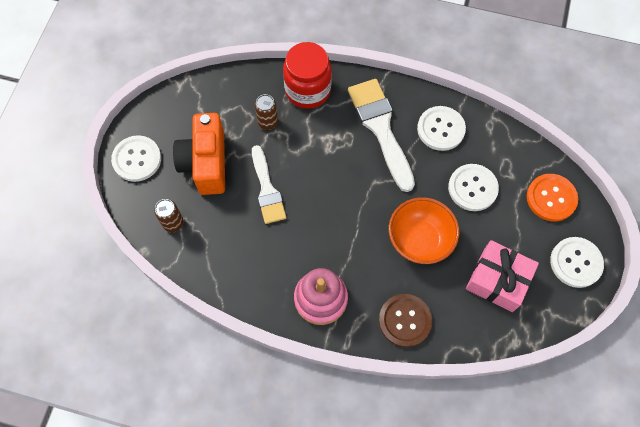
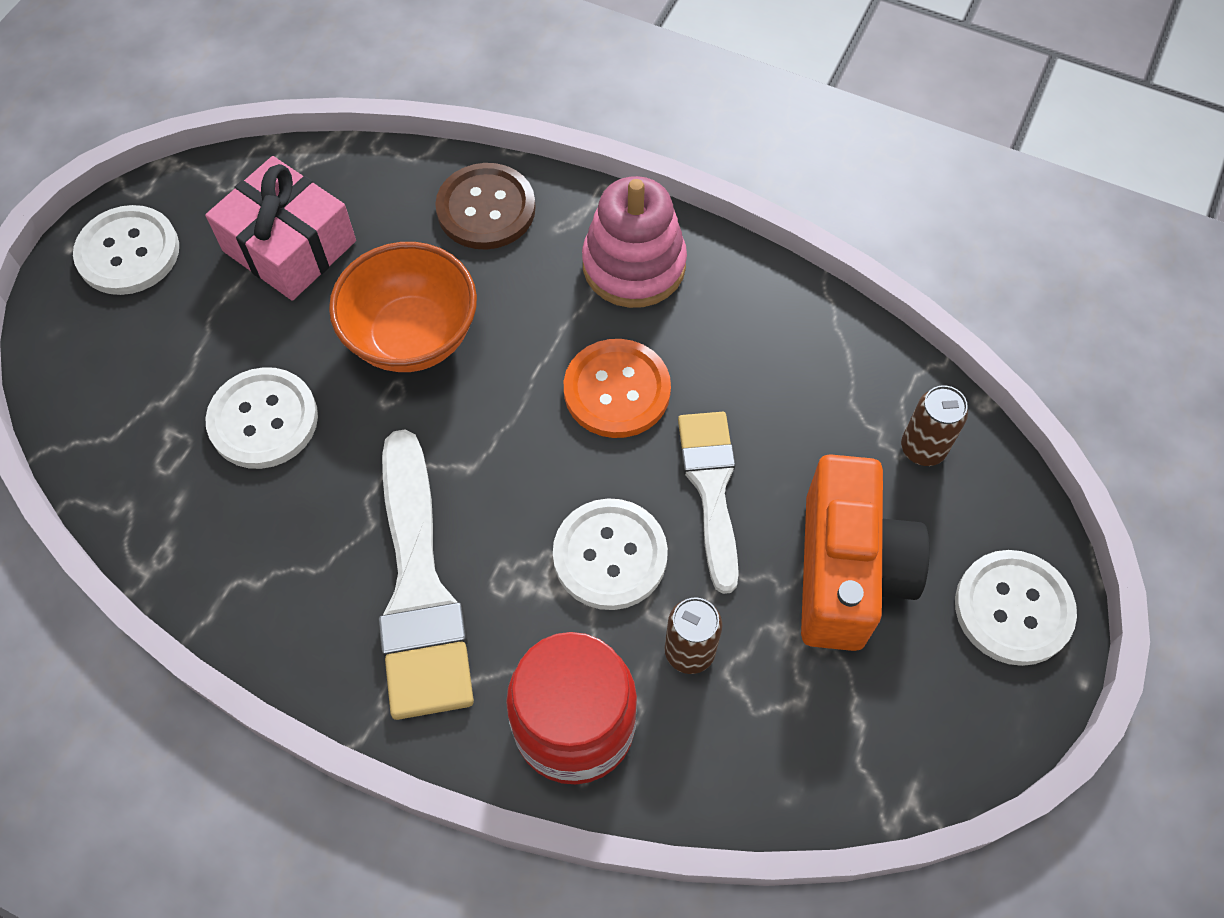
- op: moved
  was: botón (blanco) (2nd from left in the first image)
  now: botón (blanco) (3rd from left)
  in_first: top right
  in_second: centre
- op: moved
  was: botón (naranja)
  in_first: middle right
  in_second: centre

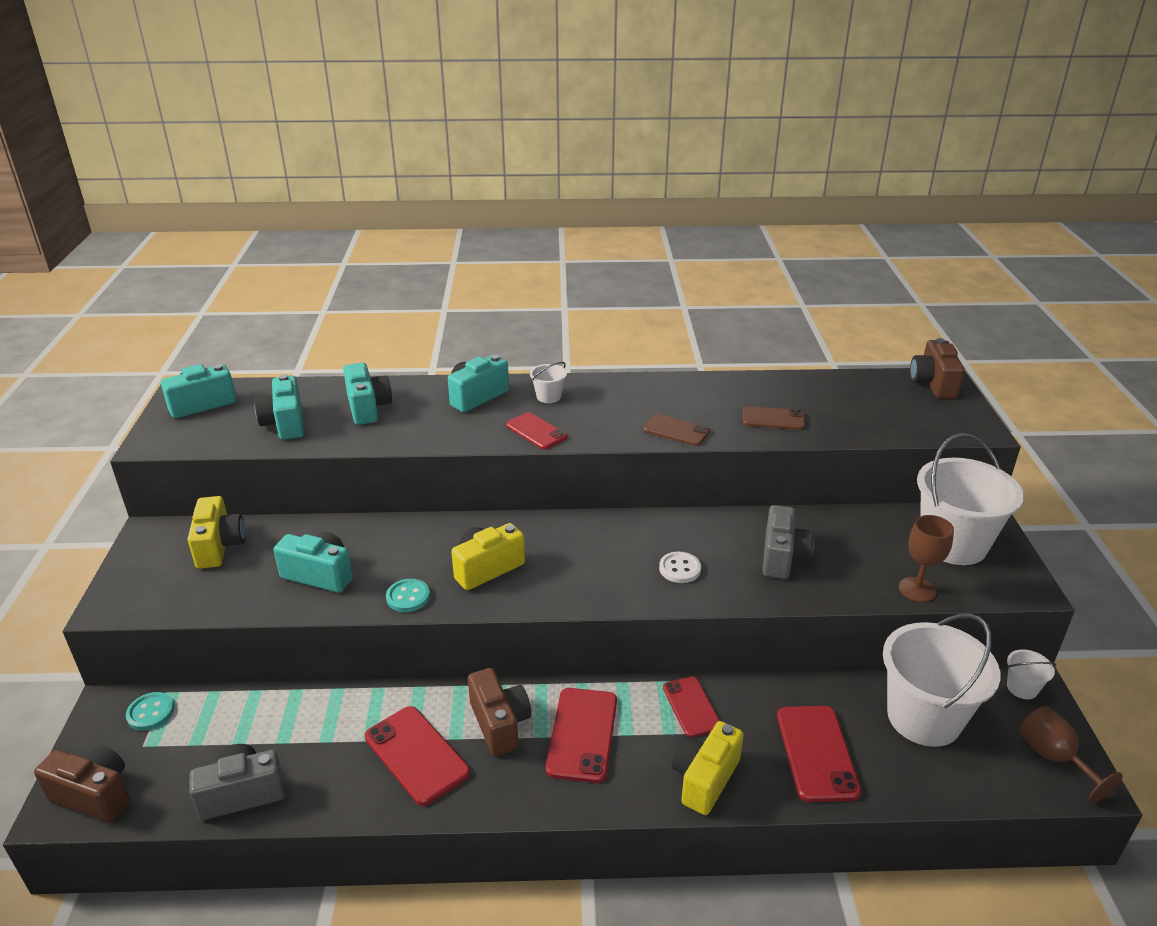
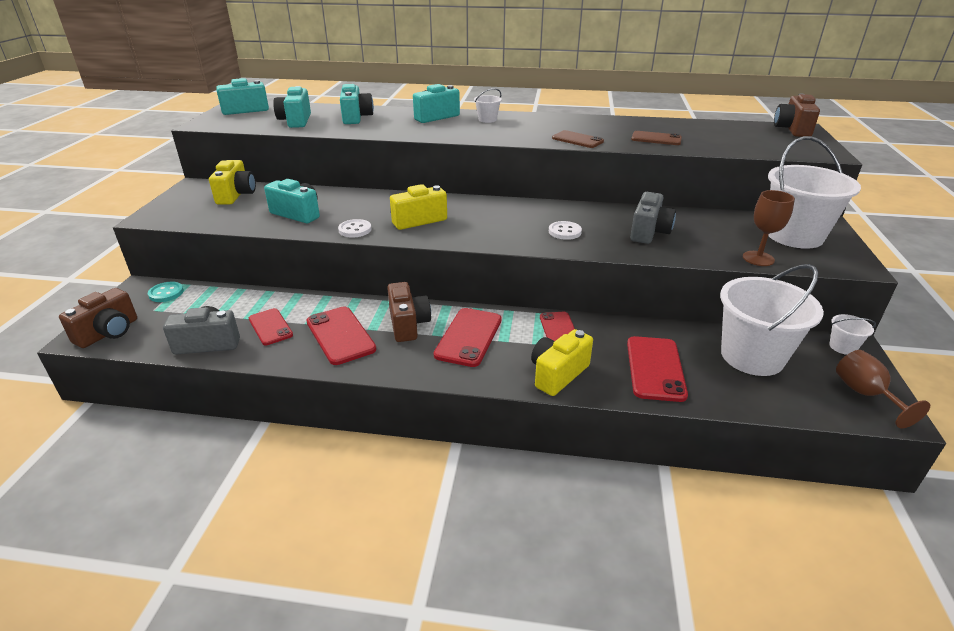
- op: moved
  was: móvil (rojo) (2nd from left in the first image)
  now: móvil (rojo) (1st from left)
  in_first: centre
  in_second: middle left
- op: recoloured
  was: botón (turquesa) (2nd from left)
  now: botón (blanco) (1st from left)
  in_first: centre
  in_second: centre
- op: turned
  was: cámara (marrón) (1st from left)
  in_first: bottom left
  in_second: middle left
  clockwise: 90

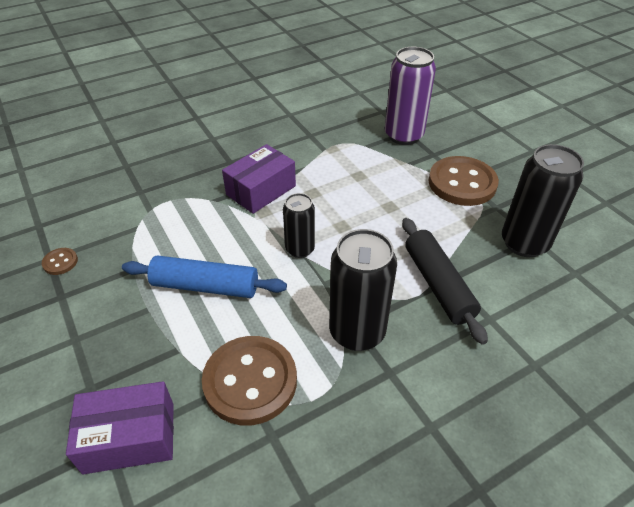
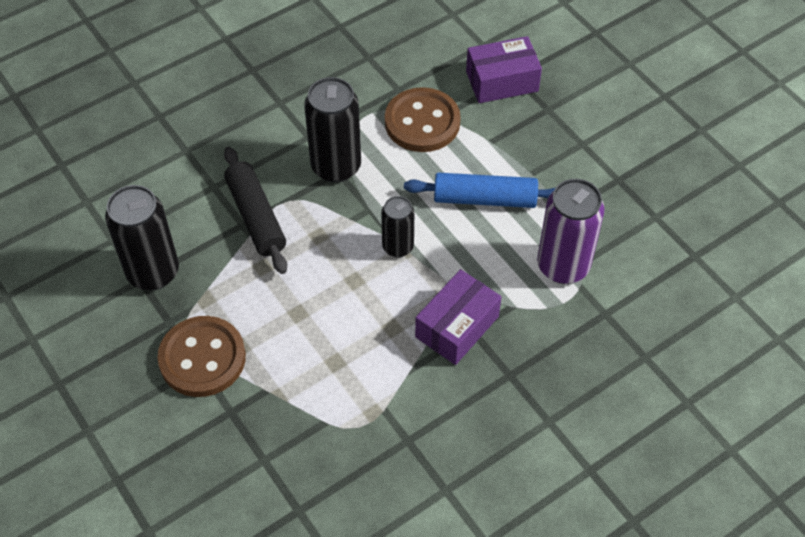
- op: removed
  was: botón (marrón) (1st from left)
  in_first: middle left
- op: moved
  was: lata (morado)
  in_first: top centre
  in_second: middle right

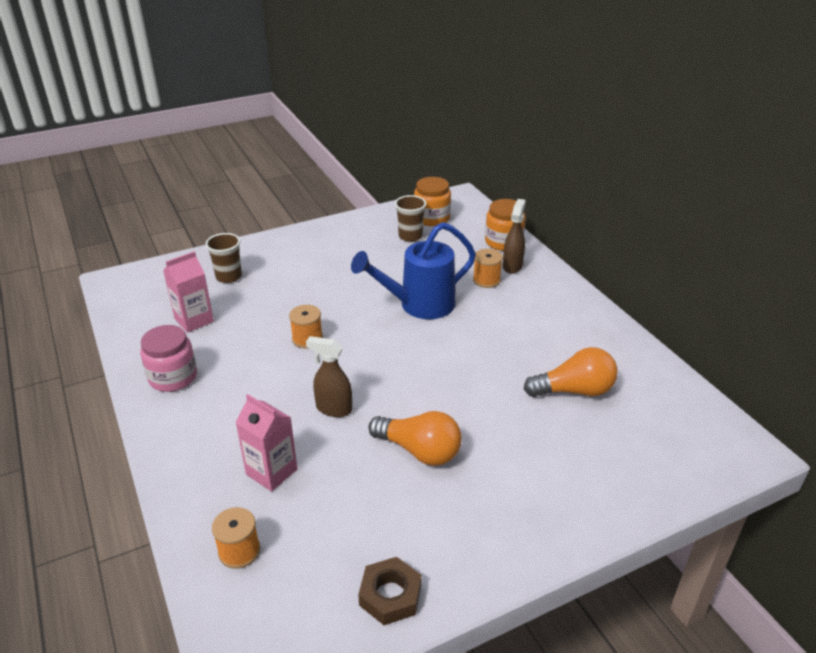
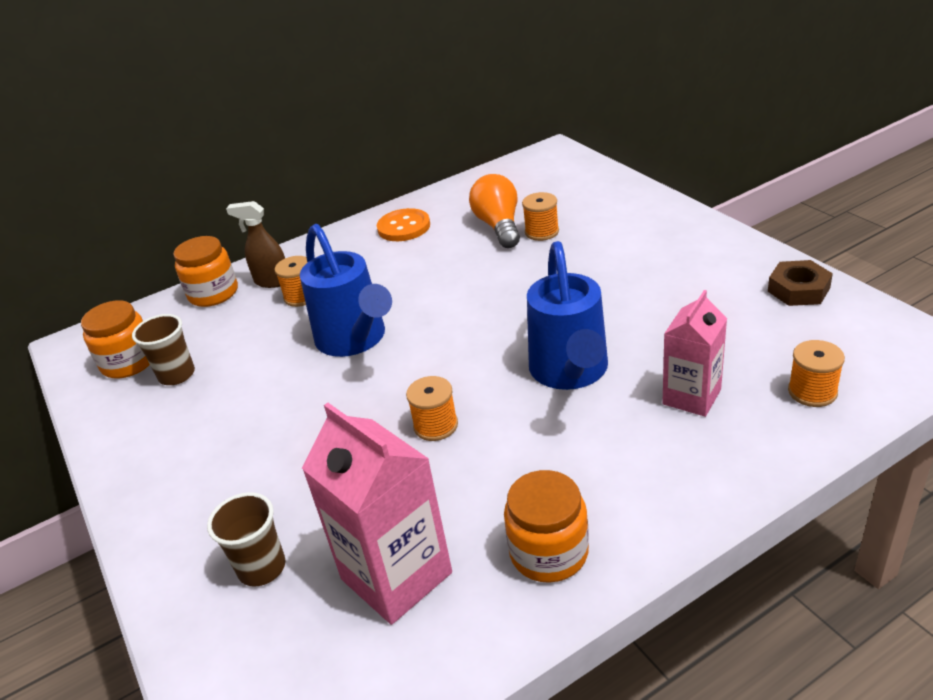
- op: removed
  was: bombilla (naranja) (1st from left)
  in_first: bottom centre
- op: added
  now: botón (naranja)
  in_second: top centre
- op: added
  now: carrete (naranja) (3rd from left)
  in_second: top centre
- op: replaced
  was: pulverizador (marrón) (1st from left)
  now: regadera (azul) (2nd from left)
  in_first: centre
  in_second: centre
- op: recoloured
  was: tarro (rosa)
  now: tarro (naranja) (3rd from left)
  in_first: middle left
  in_second: bottom centre
- op: resized
  was: cartón de leche (rosa) (1st from left)
  in_first: middle left
  in_second: bottom centre
  ratio: 1.54

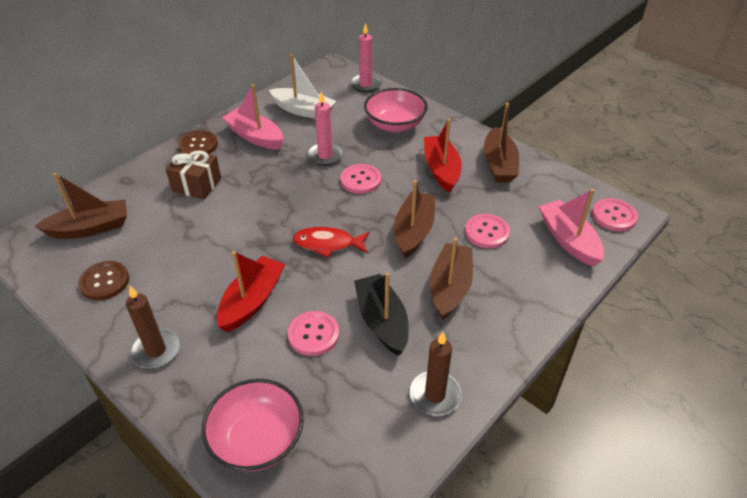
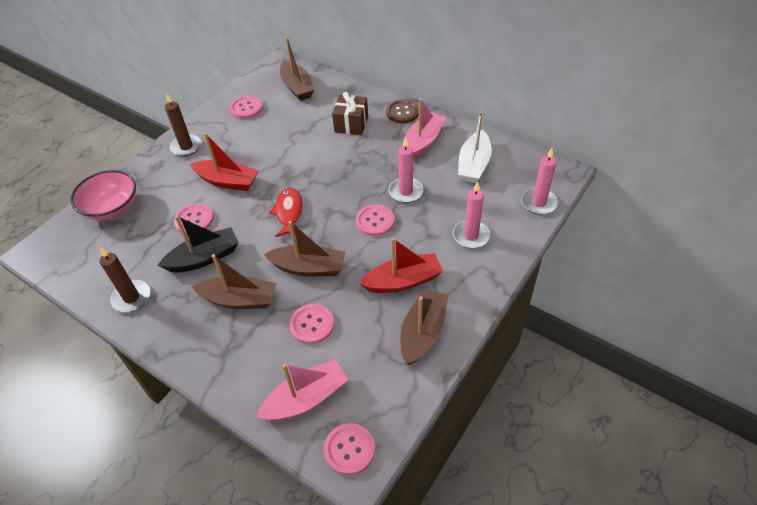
- op: replaced
  was: cuenco (rosa) (2nd from left)
  now: vela (rosa) (2nd from left)
  in_first: top centre
  in_second: centre
- op: recoloured
  was: botón (marrón) (1st from left)
  now: botón (rosa) (2nd from left)
  in_first: middle left
  in_second: top left
- op: turned
  was: barco (marrón) (4th from left)
  in_first: top right
  in_second: centre
  clockwise: 120

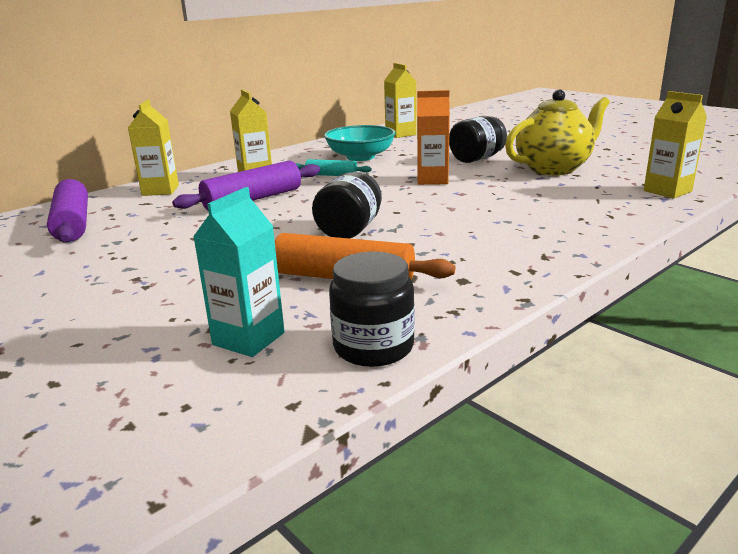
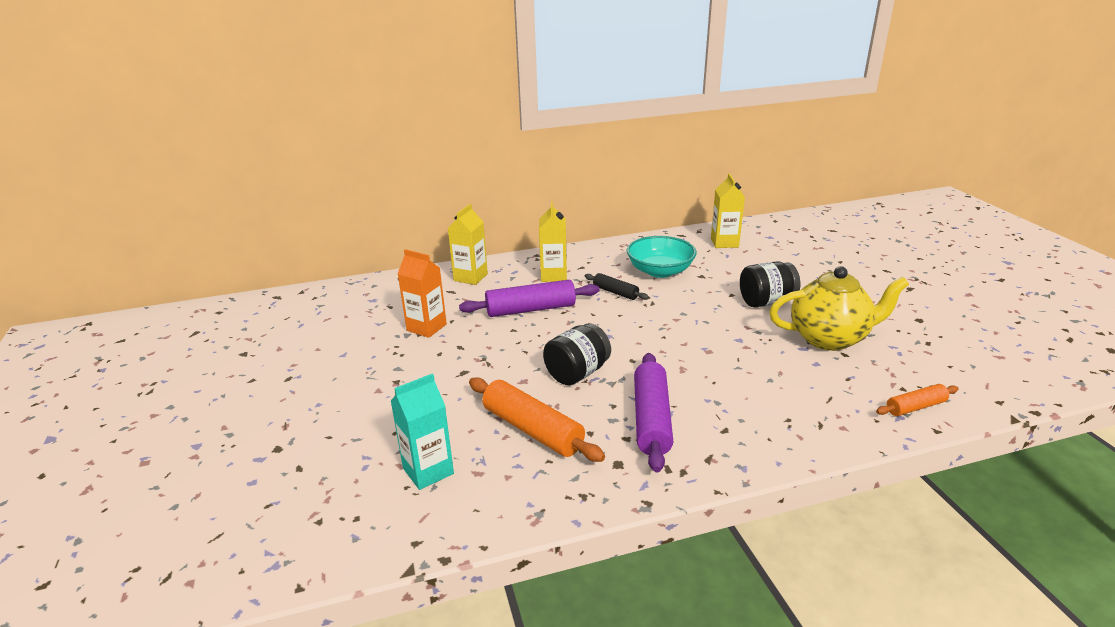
- op: removed
  was: tarro (negro) (2nd from left)
  in_first: centre
- op: moved
  was: rodillo (morado) (1st from left in the first image)
  now: rodillo (morado) (2nd from left)
  in_first: middle left
  in_second: centre
- op: moved
  was: cartón de leche (naranja)
  in_first: top centre
  in_second: centre
- op: replaced
  was: cartón de leche (amarillo) (4th from left)
  now: rodillo (naranja) (2nd from left)
  in_first: top right
  in_second: middle right
- op: recoloured
  was: rodillo (turquesa)
  now: rodillo (negro)
  in_first: top centre
  in_second: centre

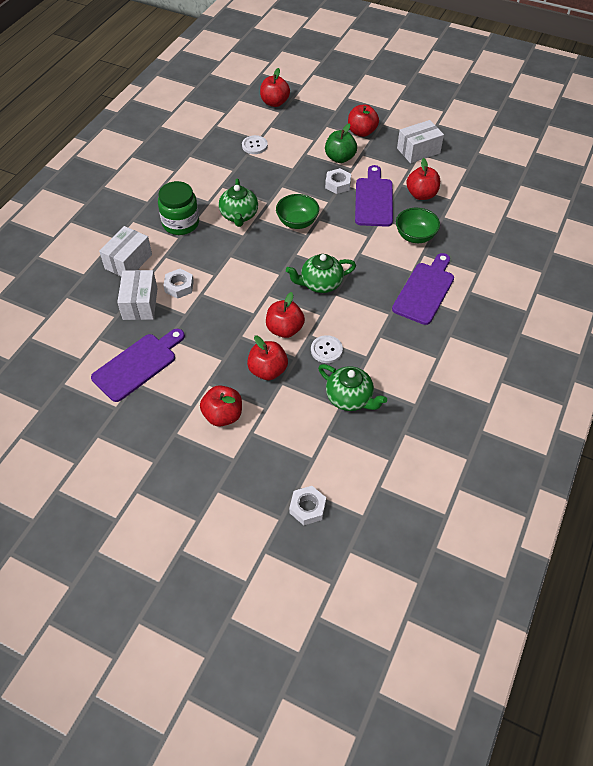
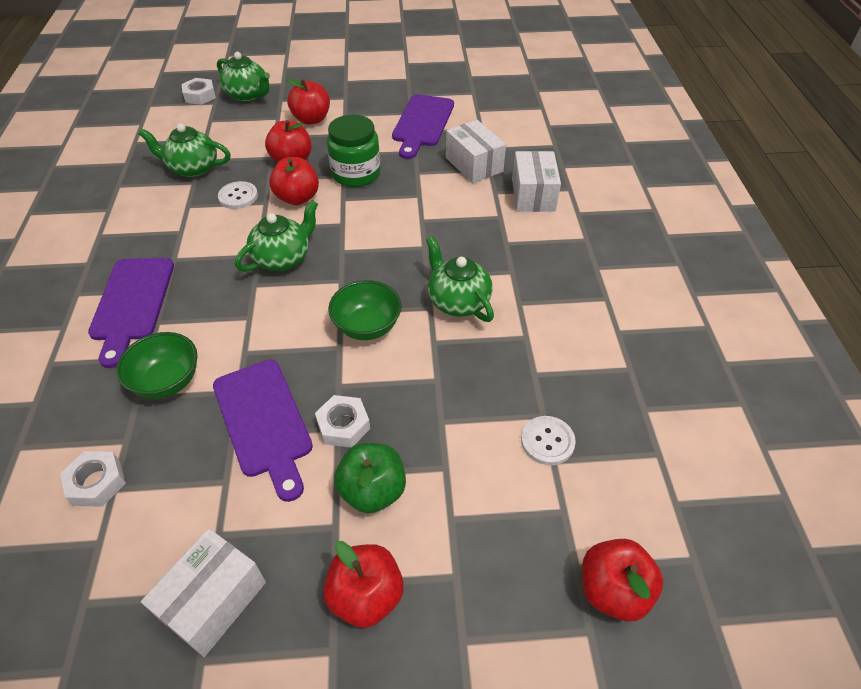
- op: removed
  was: manzana (rojo) (6th from left)
  in_first: top right
- op: added
  now: tetera (verde) (2nd from left)
  in_second: top left
- op: moved
  was: tarro (verde)
  in_first: top left
  in_second: top centre
- op: moved
  was: tuerca (blanco) (1st from left)
  in_first: middle left
  in_second: bottom left

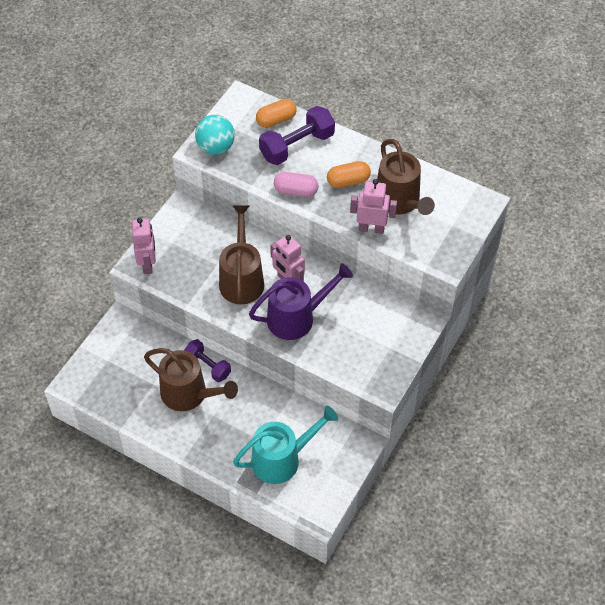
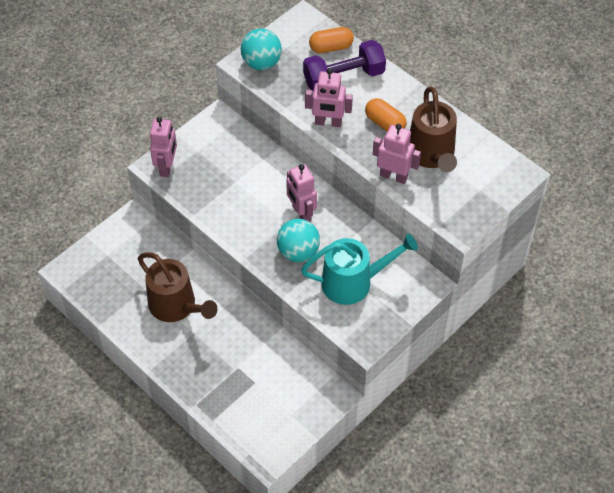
- op: removed
  was: mancuerna (morado) (1st from left)
  in_first: centre
- op: removed
  was: regadera (marrón) (2nd from left)
  in_first: centre
- op: moved
  was: regadera (turquesa)
  in_first: bottom centre
  in_second: centre
- op: replaced
  was: regadera (morado)
  now: pelota (turquesa) (2nd from left)
  in_first: centre
  in_second: centre
- op: replaced
  was: cápsula (rosa)
  now: robot (rosa) (3rd from left)
  in_first: top centre
  in_second: top centre
- op: turned
  was: cápsula (naranja) (2nd from left)
  in_first: top centre
  in_second: top centre
  clockwise: 45

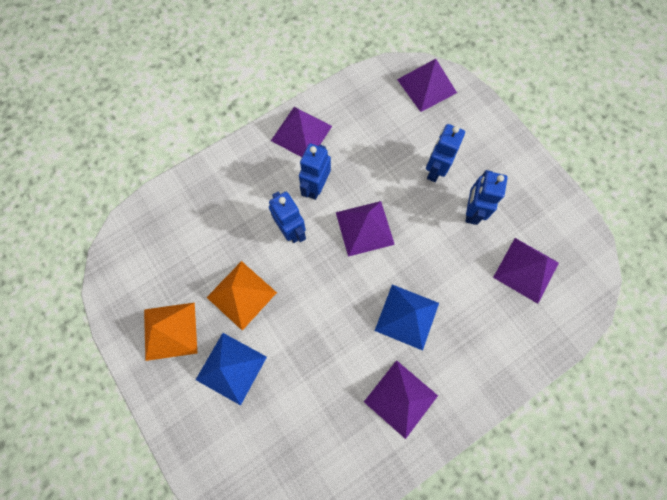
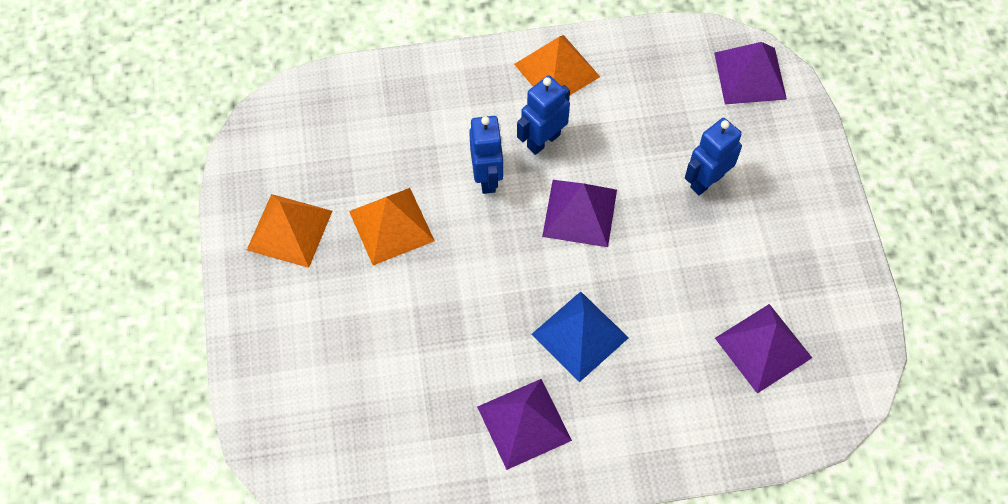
- op: removed
  was: pirámide (azul) (1st from left)
  in_first: bottom centre
- op: removed
  was: robot (azul) (4th from left)
  in_first: middle right
- op: recoloured
  was: pirámide (morado) (1st from left)
  now: pirámide (naranja) (3rd from left)
  in_first: top centre
  in_second: top centre

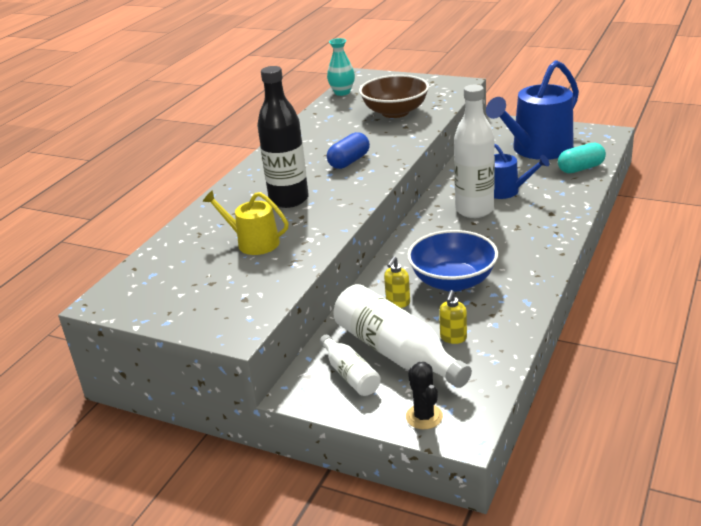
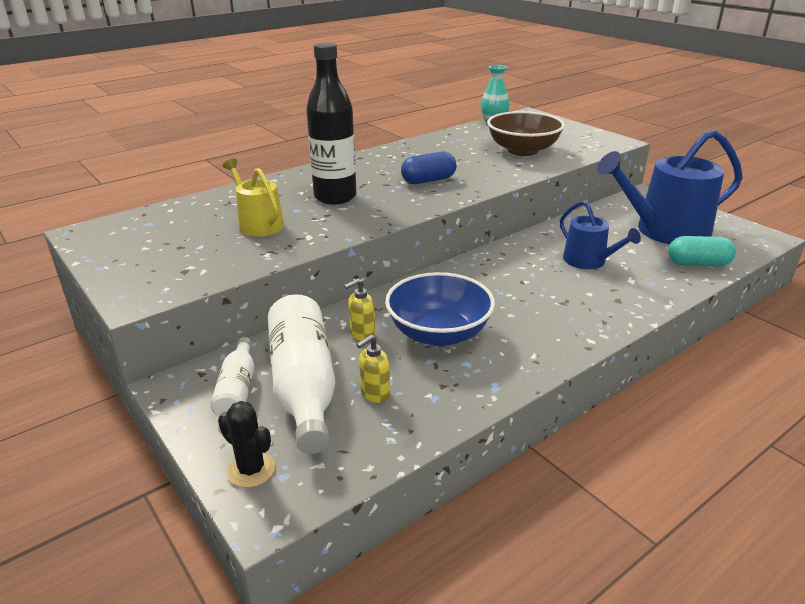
- op: removed
  was: botella (blanco) (3rd from left)
  in_first: top right
- op: turned
  was: cactus (negro)
  in_first: bottom centre
  in_second: bottom left
  clockwise: -60

